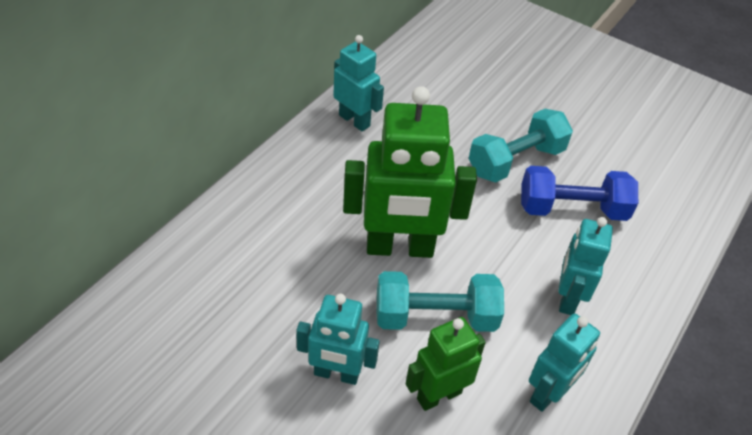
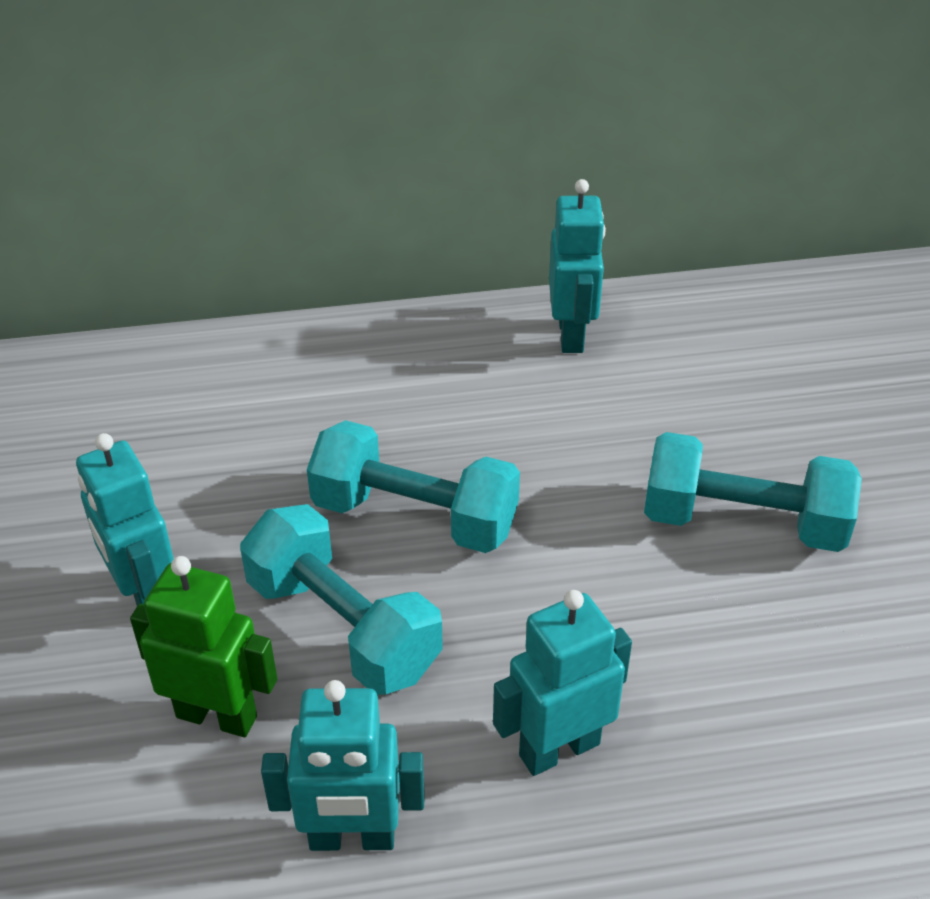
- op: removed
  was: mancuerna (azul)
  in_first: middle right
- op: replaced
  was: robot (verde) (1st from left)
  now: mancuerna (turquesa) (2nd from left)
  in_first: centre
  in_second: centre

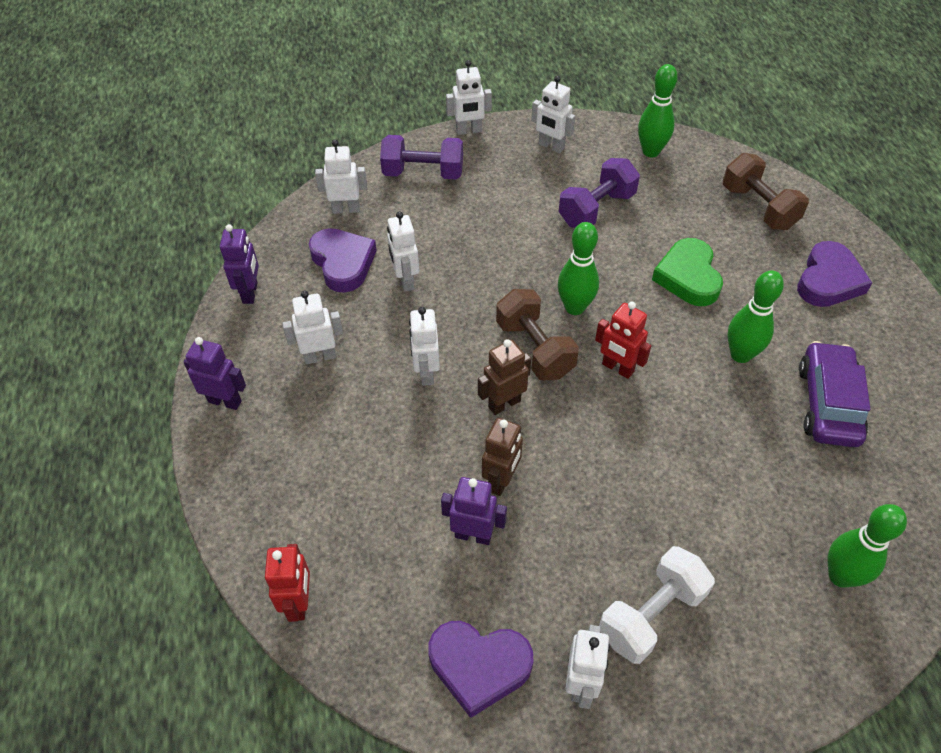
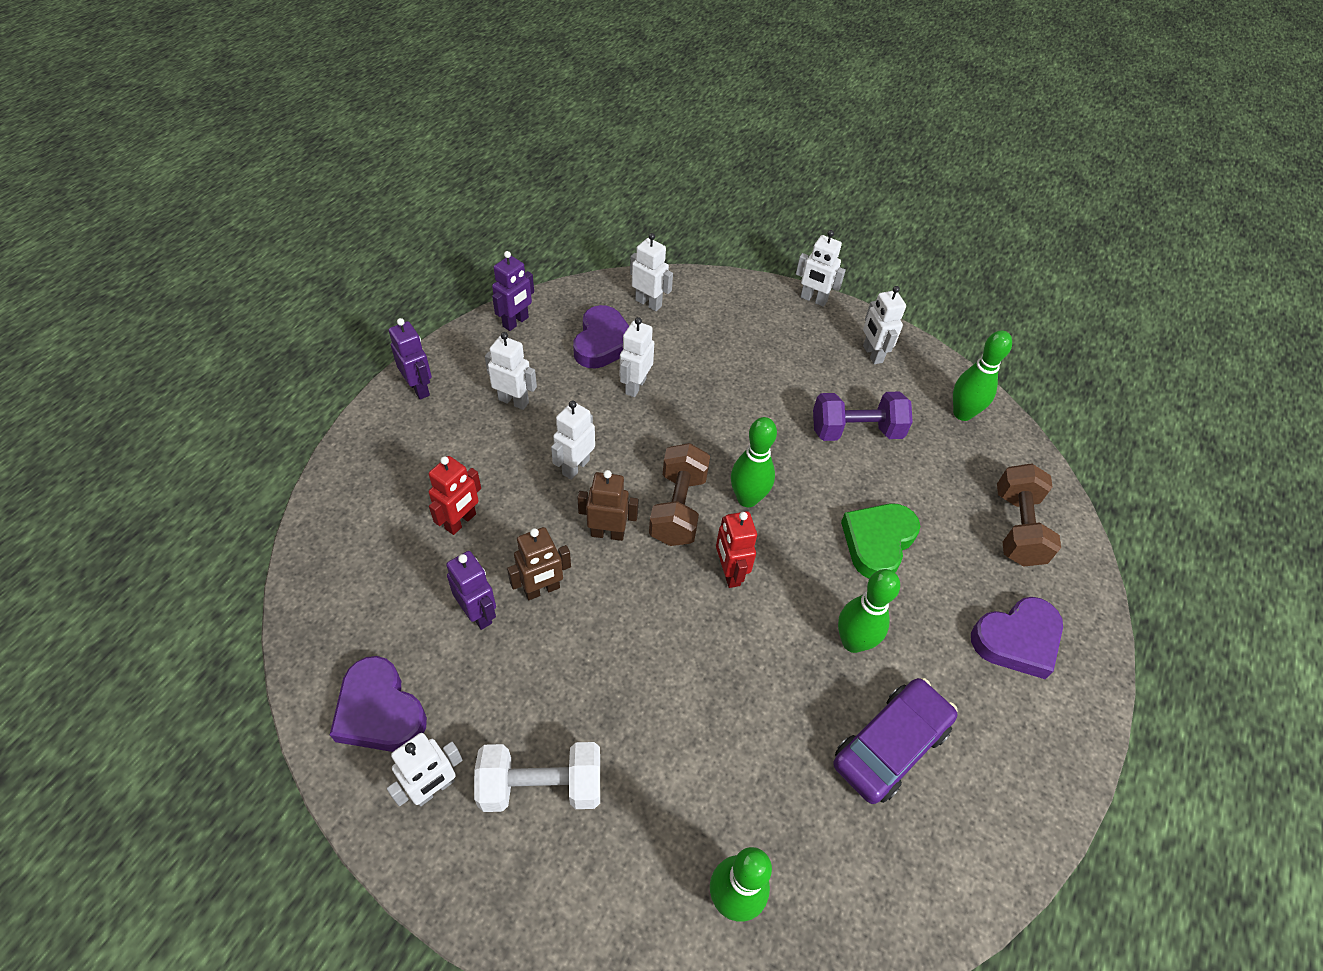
- op: removed
  was: mancuerna (morado) (1st from left)
  in_first: top centre
- op: moved
  was: robot (rojo) (1st from left)
  in_first: bottom left
  in_second: centre

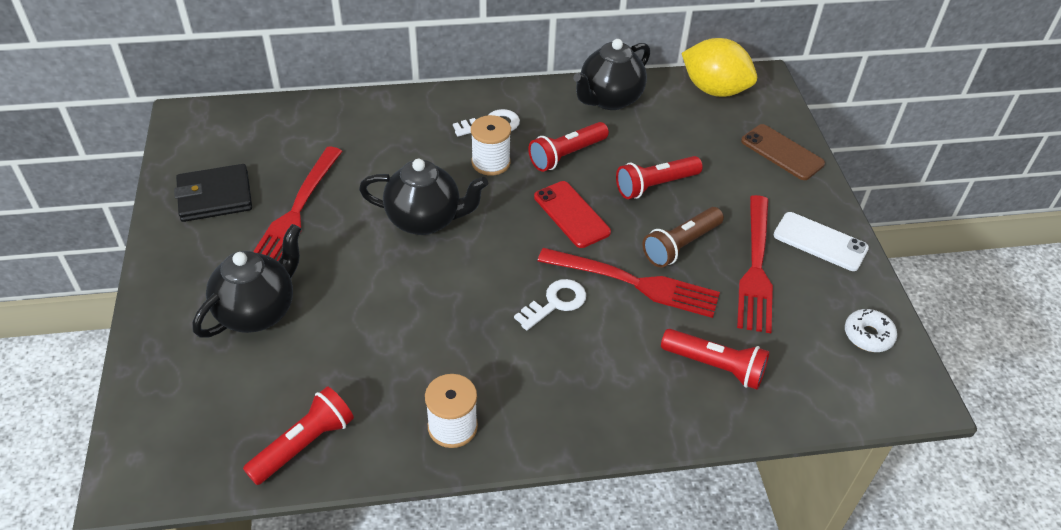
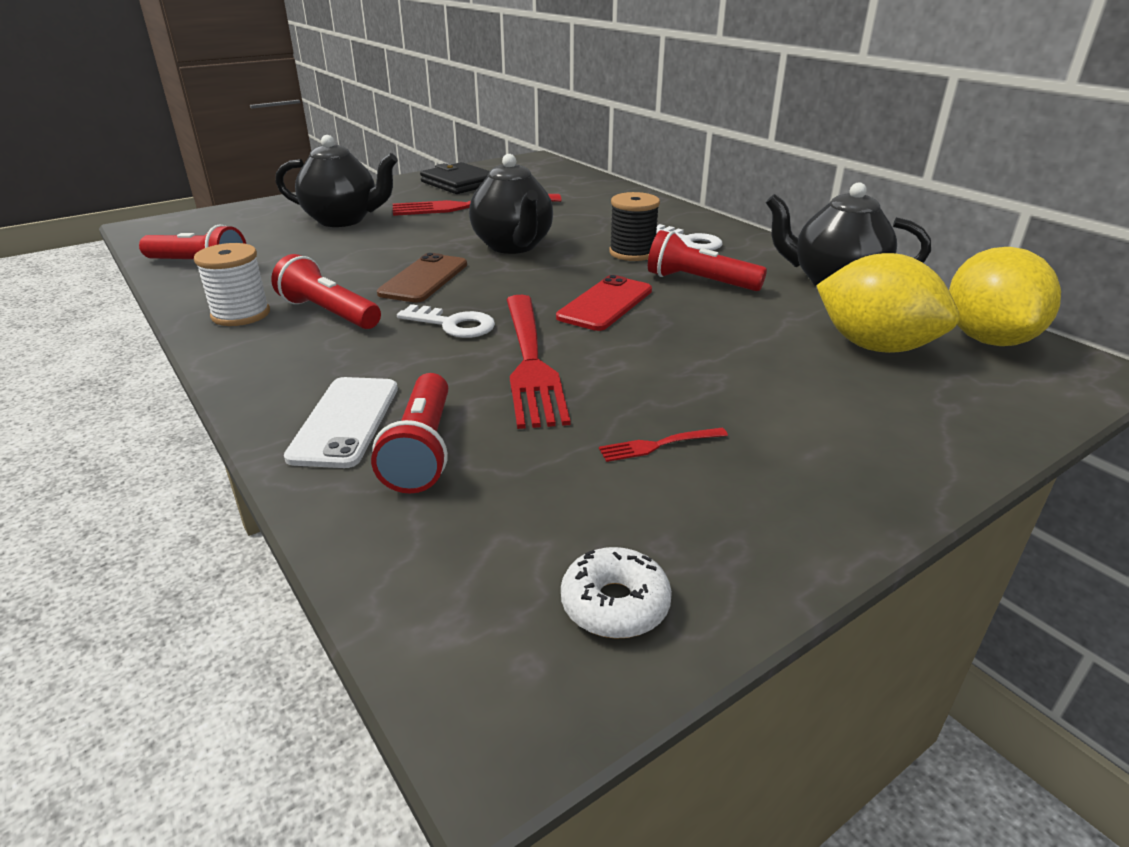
- op: removed
  was: lámpara de mano (marrón)
  in_first: centre
- op: added
  now: limón (amarillo) (1st from left)
  in_second: middle right
- op: moved
  was: lámpara de mano (rojo) (3rd from left in the first image)
  now: lámpara de mano (rojo) (2nd from left)
  in_first: centre
  in_second: middle left
- op: moved
  was: móvil (marrón)
  in_first: top right
  in_second: top centre
- op: moved
  was: móvil (blanco)
  in_first: middle right
  in_second: middle left
- op: recoloured
  was: carrete (blanco) (2nd from left)
  now: carrete (negro)
  in_first: top centre
  in_second: top centre
- op: resized
  was: tenedor (rojo) (3rd from left)
  in_first: middle right
  in_second: centre
  ratio: 0.42

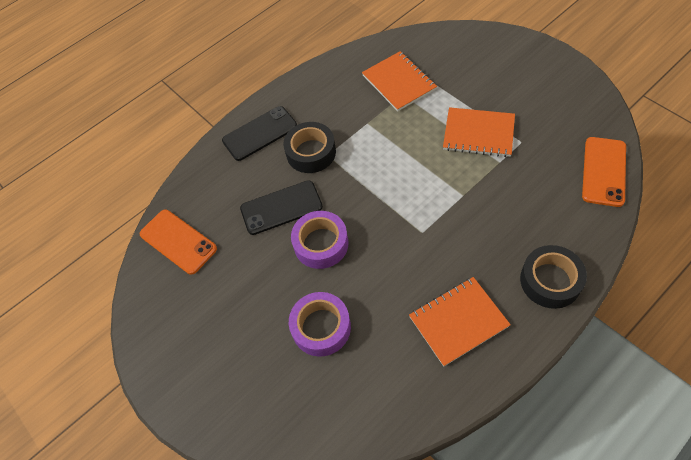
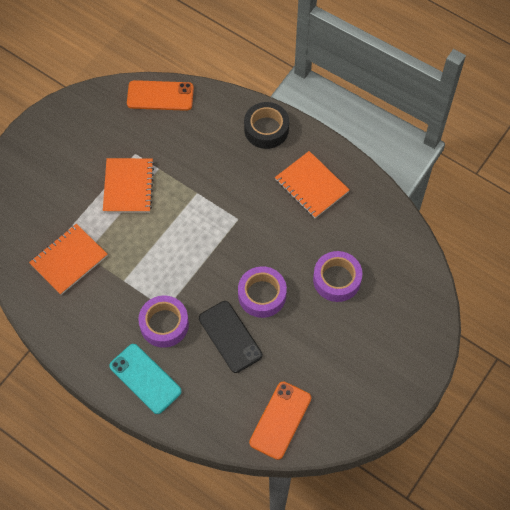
- op: recoloured
  was: móvil (negro) (1st from left)
  now: móvil (turquesa)
  in_first: top centre
  in_second: bottom left
- op: recoloured
  was: cinta adhesiva (negro) (1st from left)
  now: cinta adhesiva (morado) (1st from left)
  in_first: top centre
  in_second: middle left

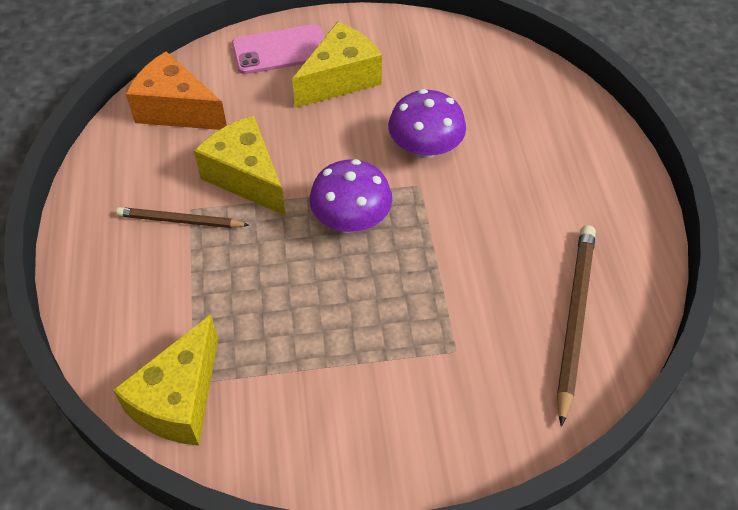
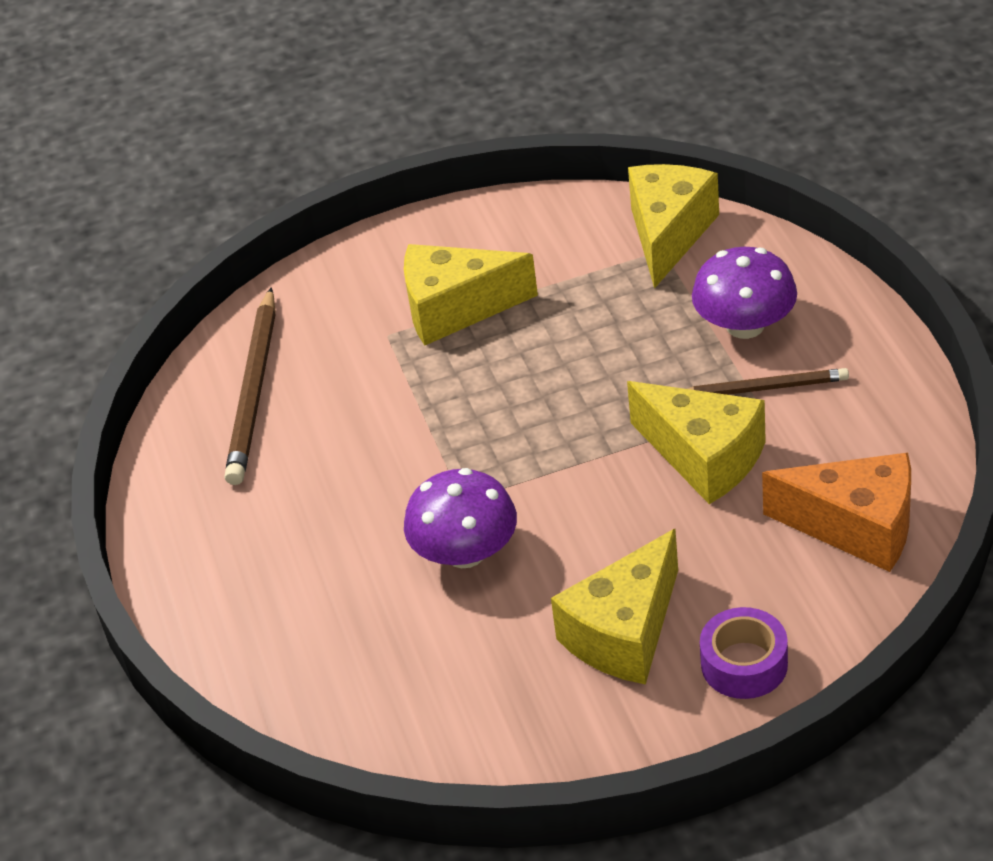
- op: added
  now: queso (amarillo) (1st from left)
  in_second: centre
- op: moved
  was: seta (morado) (1st from left in the first image)
  now: seta (morado) (2nd from left)
  in_first: centre
  in_second: middle right
- op: replaced
  was: móvil (rosa)
  now: cinta adhesiva (morado)
  in_first: top centre
  in_second: bottom right

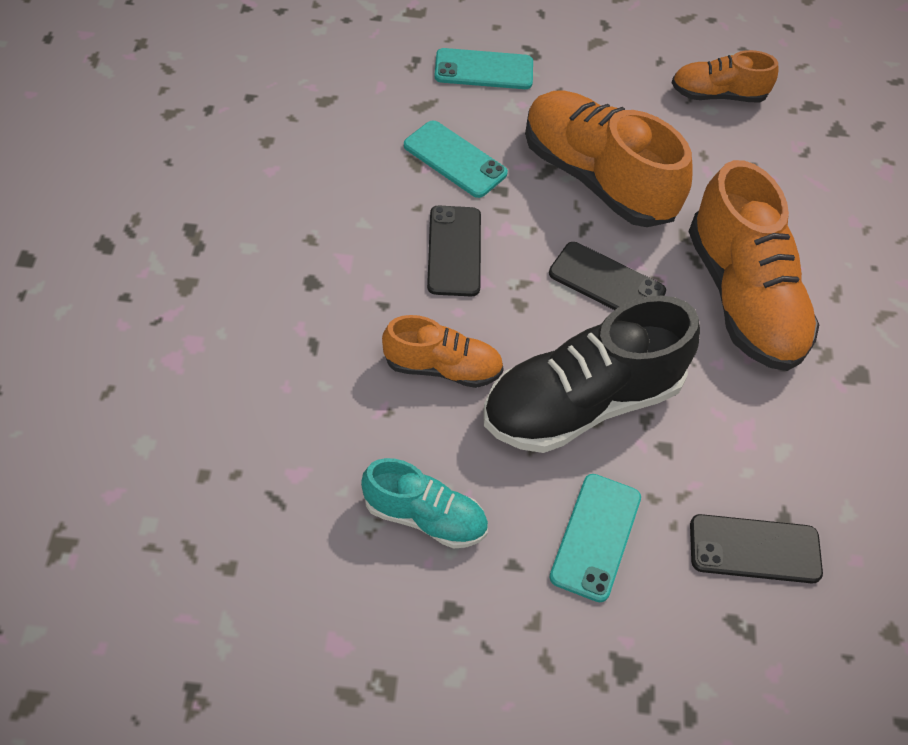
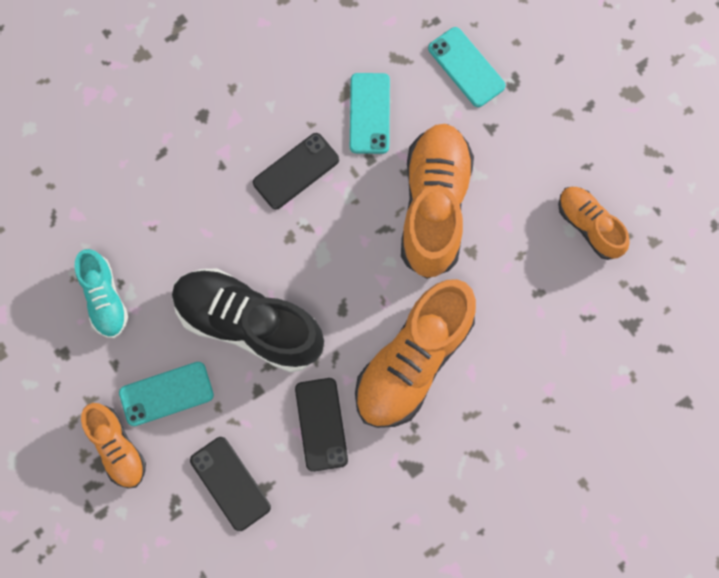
- op: moved
  was: zapato (naranja) (1st from left)
  in_first: centre
  in_second: bottom left
- op: moved
  was: móvil (negro) (2nd from left in the first image)
  now: móvil (negro) (3rd from left)
  in_first: middle right
  in_second: bottom centre

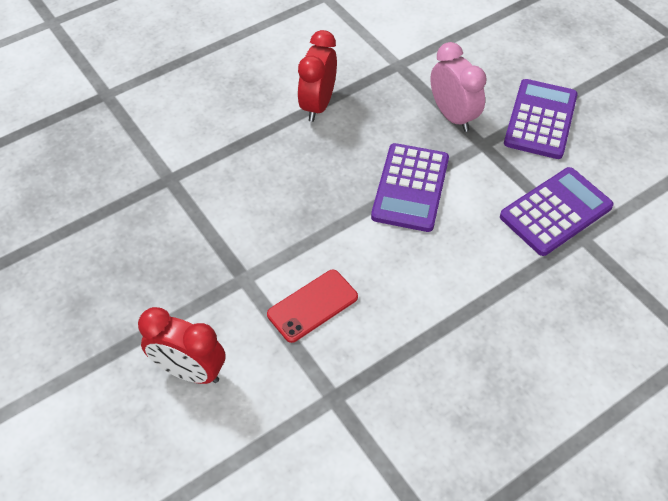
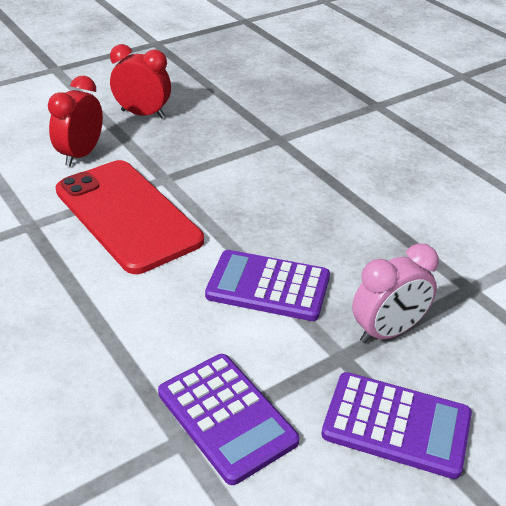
- op: moved
  was: despertador (rojo) (2nd from left)
  in_first: top centre
  in_second: top left
- op: resized
  was: móvil (rojo)
  in_first: centre
  in_second: middle left
  ratio: 2.06

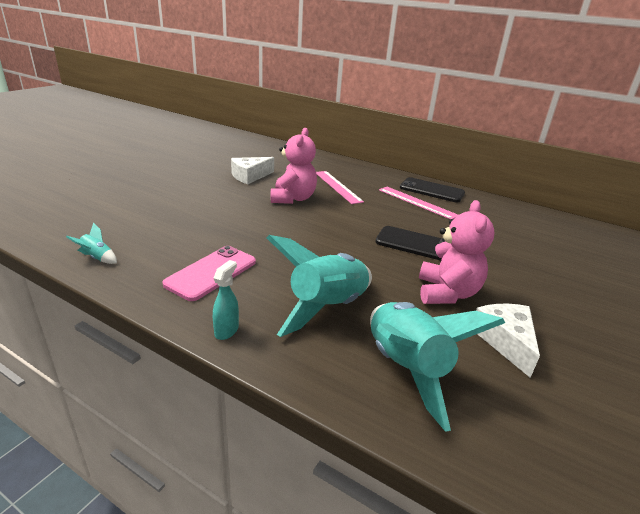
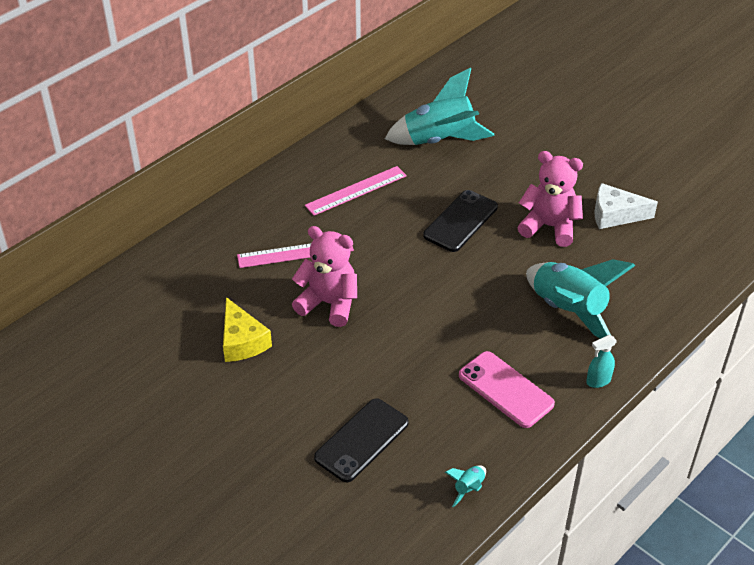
- op: moved
  was: cohete (turquesa) (3rd from left in the first image)
  now: cohete (turquesa) (1st from left)
  in_first: bottom right
  in_second: top centre
- op: moved
  was: móvil (negro) (2nd from left in the first image)
  now: móvil (negro) (1st from left)
  in_first: middle right
  in_second: bottom centre
- op: recoloured
  was: queso (blanco) (1st from left)
  now: queso (amarillo)
  in_first: top centre
  in_second: middle left
- op: turned
  was: pulverizador (turquesa)
  in_first: centre
  in_second: middle right
  clockwise: -60

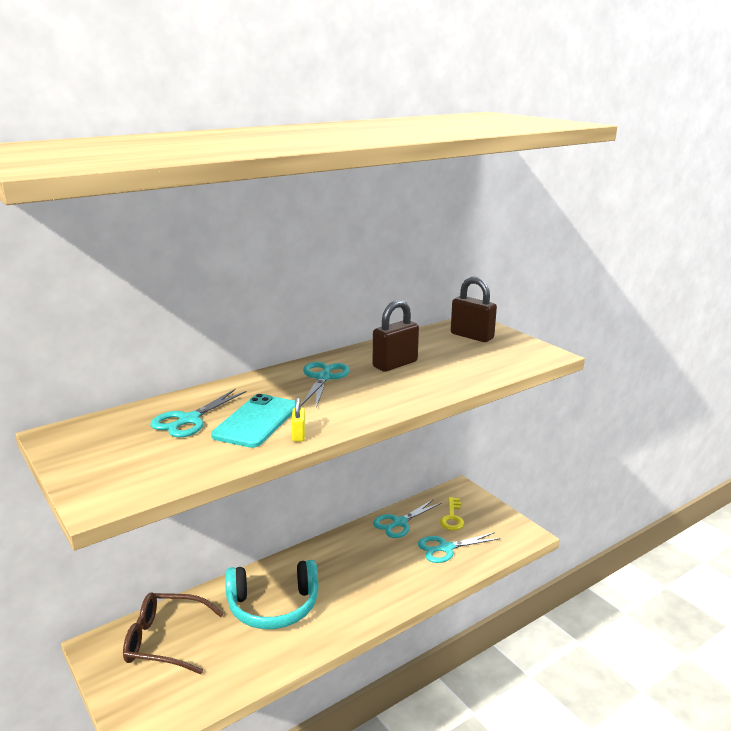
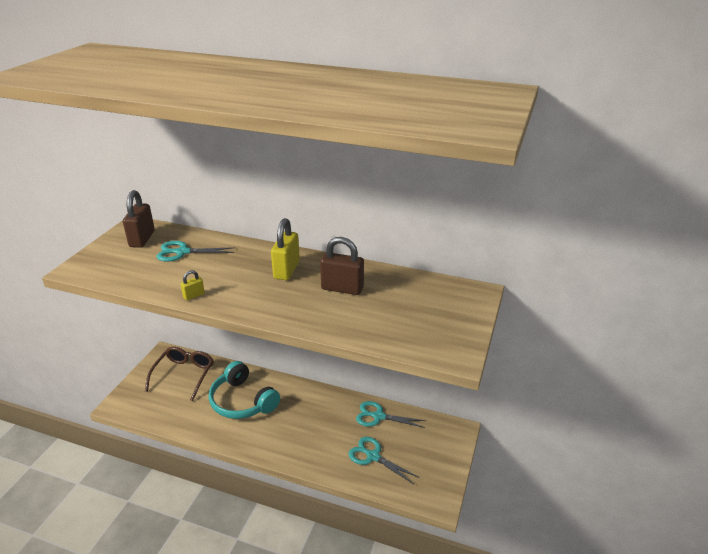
- op: removed
  was: móvil (turquesa)
  in_first: centre
- op: removed
  was: llave (amarillo)
  in_first: bottom centre
- op: moved
  was: candado (marrón) (2nd from left in the first image)
  now: candado (marrón) (1st from left)
  in_first: centre
  in_second: middle left
- op: replaced
  was: tijeras (turquesa) (2nd from left)
  now: candado (amarillo) (2nd from left)
  in_first: centre
  in_second: centre
- op: turned
  was: gafas (marrón)
  in_first: bottom left
  in_second: bottom left
  clockwise: 45

